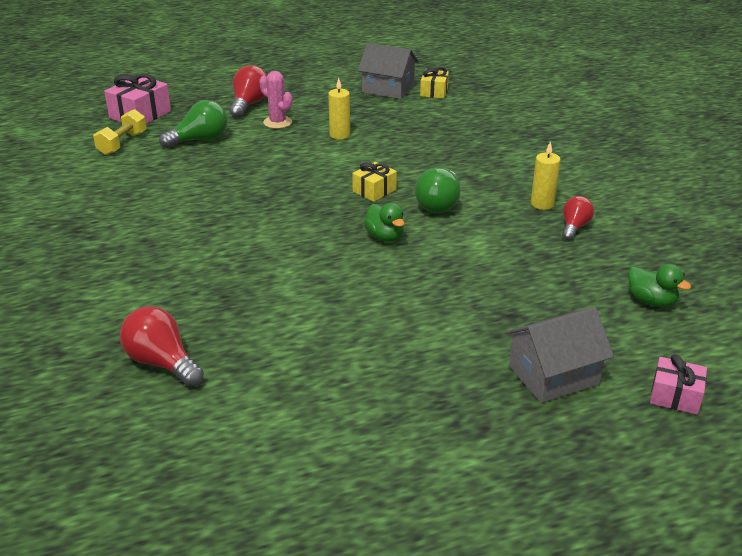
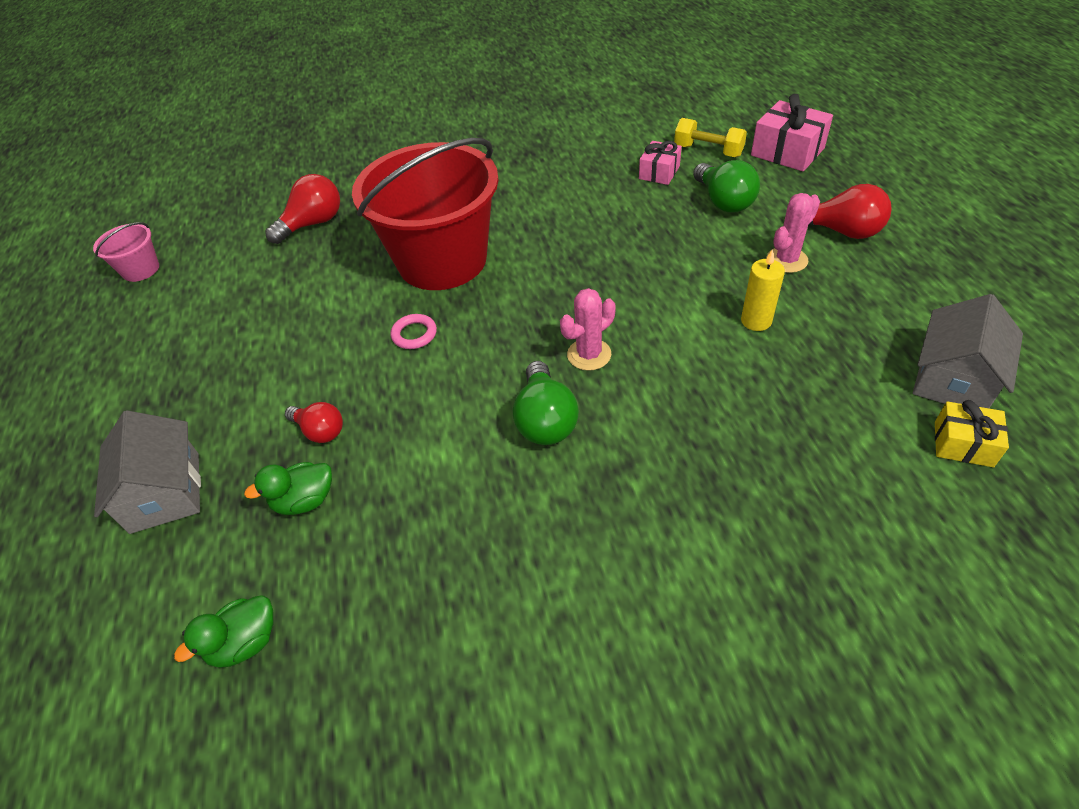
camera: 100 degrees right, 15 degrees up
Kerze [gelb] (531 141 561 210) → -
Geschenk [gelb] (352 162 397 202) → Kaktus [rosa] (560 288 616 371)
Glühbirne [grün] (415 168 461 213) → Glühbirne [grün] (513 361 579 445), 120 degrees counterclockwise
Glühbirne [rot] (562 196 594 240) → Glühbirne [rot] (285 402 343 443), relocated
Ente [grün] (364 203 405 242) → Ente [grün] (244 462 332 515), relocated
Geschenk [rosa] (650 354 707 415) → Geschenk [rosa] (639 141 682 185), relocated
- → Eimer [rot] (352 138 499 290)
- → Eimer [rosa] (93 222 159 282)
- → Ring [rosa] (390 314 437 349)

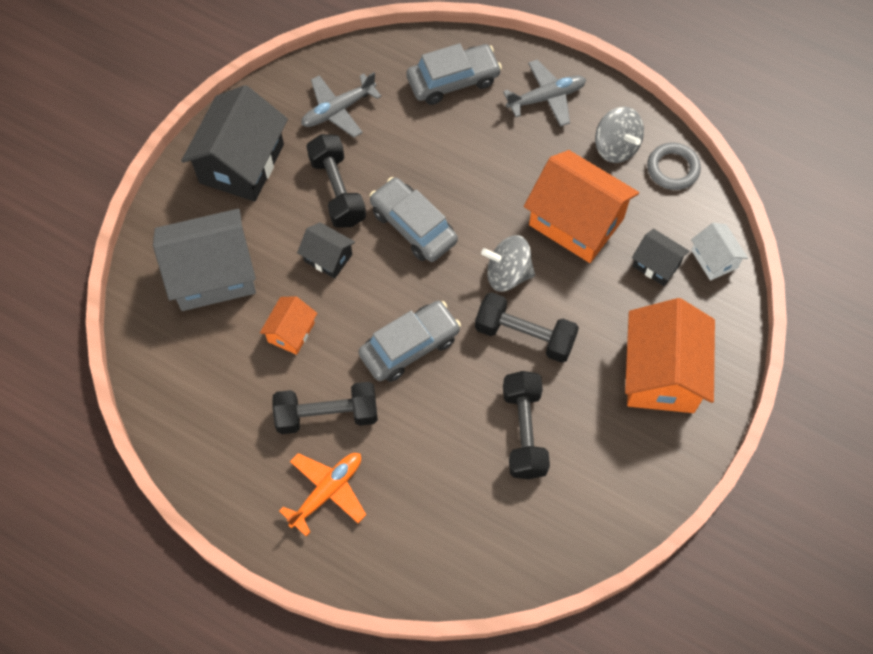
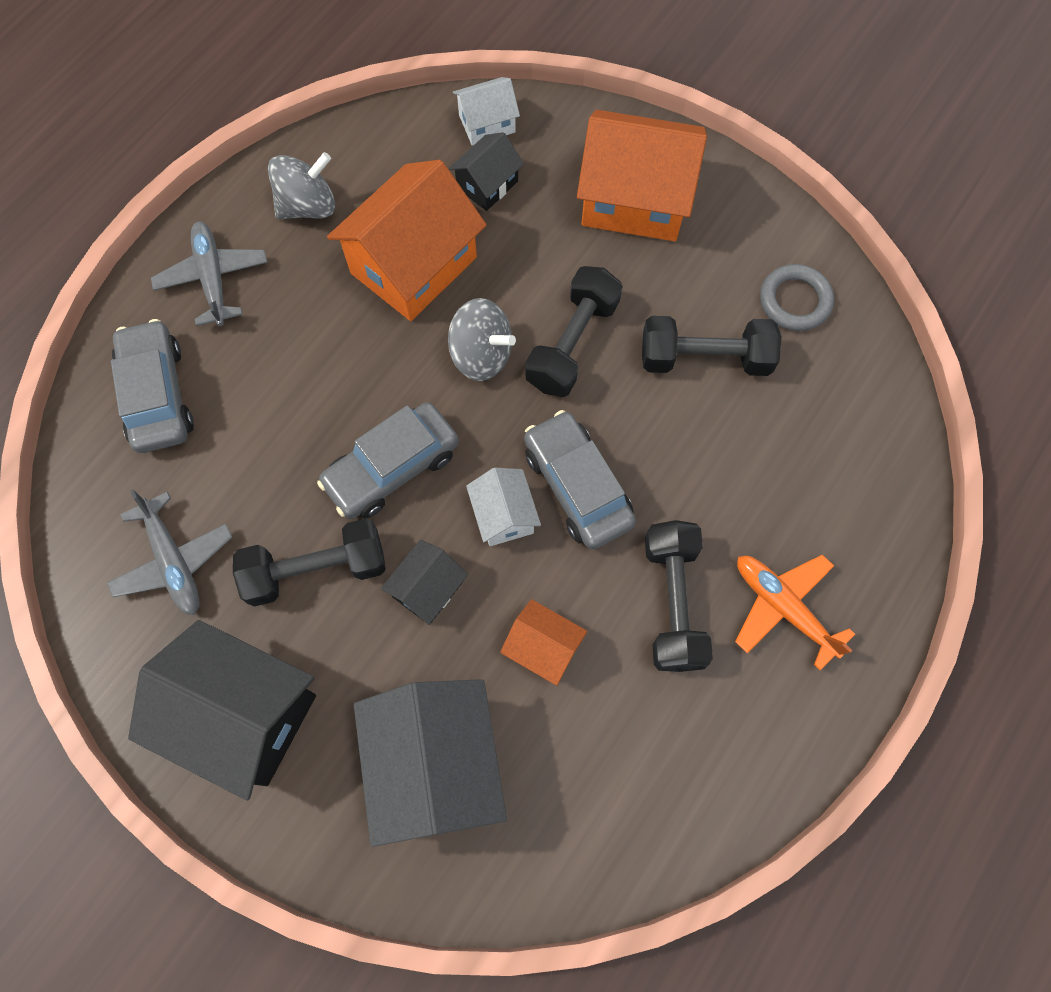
camera: 85 degrees left, 5 degrees up
Ring [grau] (647 143 701 190) → Ring [grau] (760 264 834 331), relocated
Kreisel [grau] (481 235 535 291) → Kreisel [grau] (448 298 516 381), 75 degrees counterclockwise
- → Haus [weiß] (466 468 541 546)

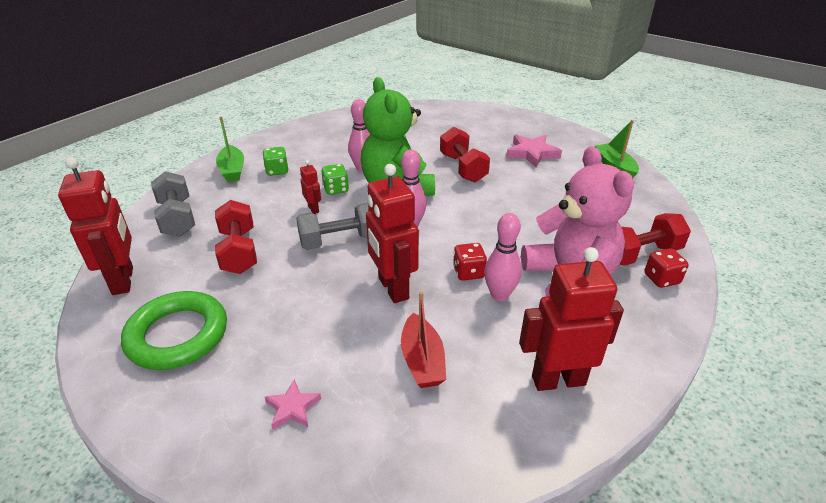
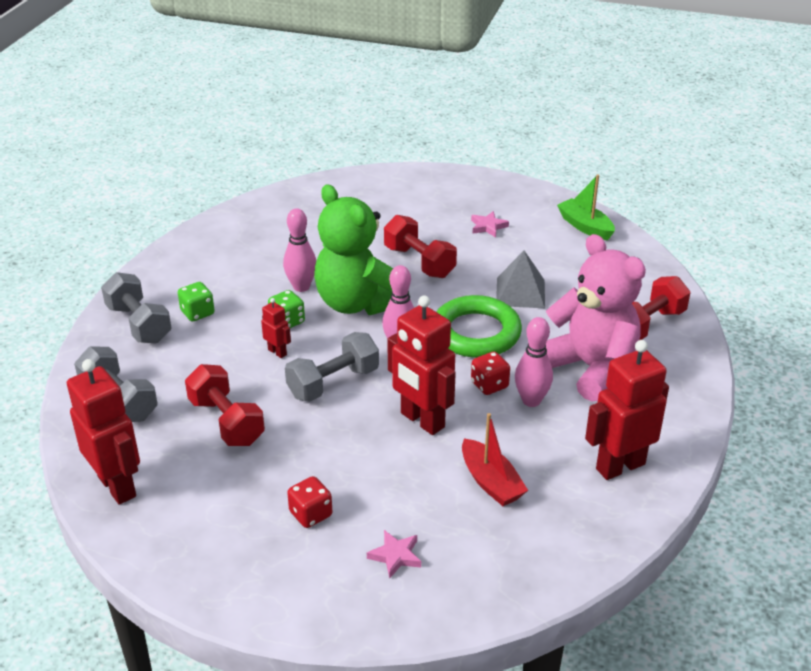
camera: 20 degrees left, 0 degrees up
Boot [grün] (216 116 244 182) → Hantel [grau] (101 272 172 344)
Stern [rosa] (506 135 562 168) → Stern [rosa] (471 211 509 237), x0.60
Spielwürfel [rot] (645 248 689 288) → Spielwürfel [rot] (287 476 332 528), relocated
Ring [grün] (121 291 227 370) → Ring [grün] (436 295 522 358), relocated
- → Pyramide [grau] (496 250 545 308)

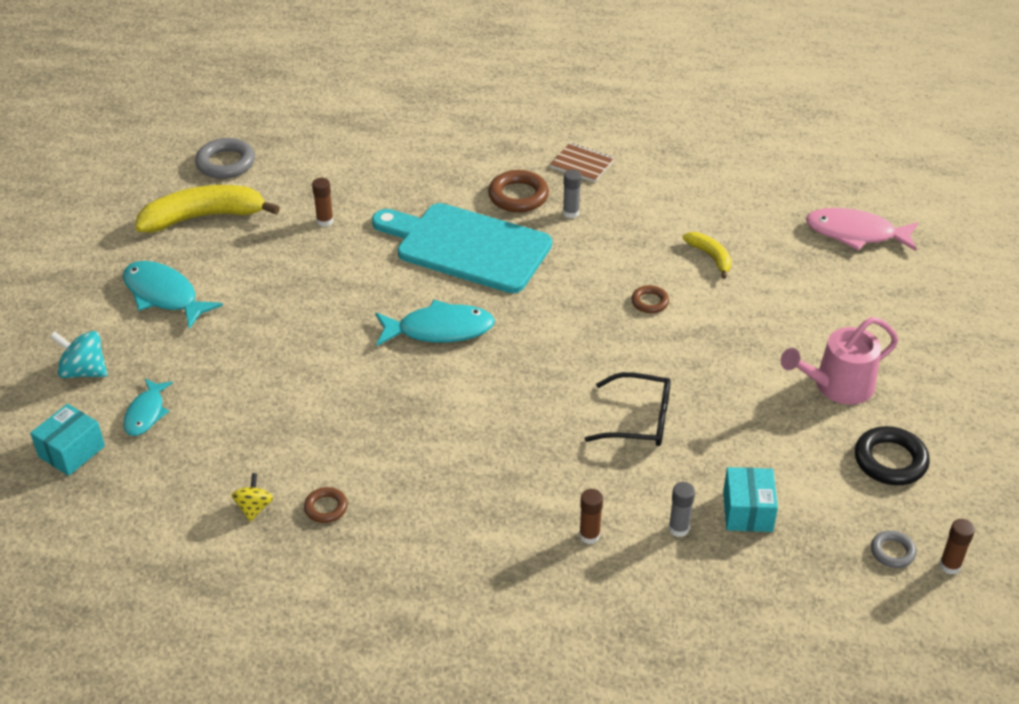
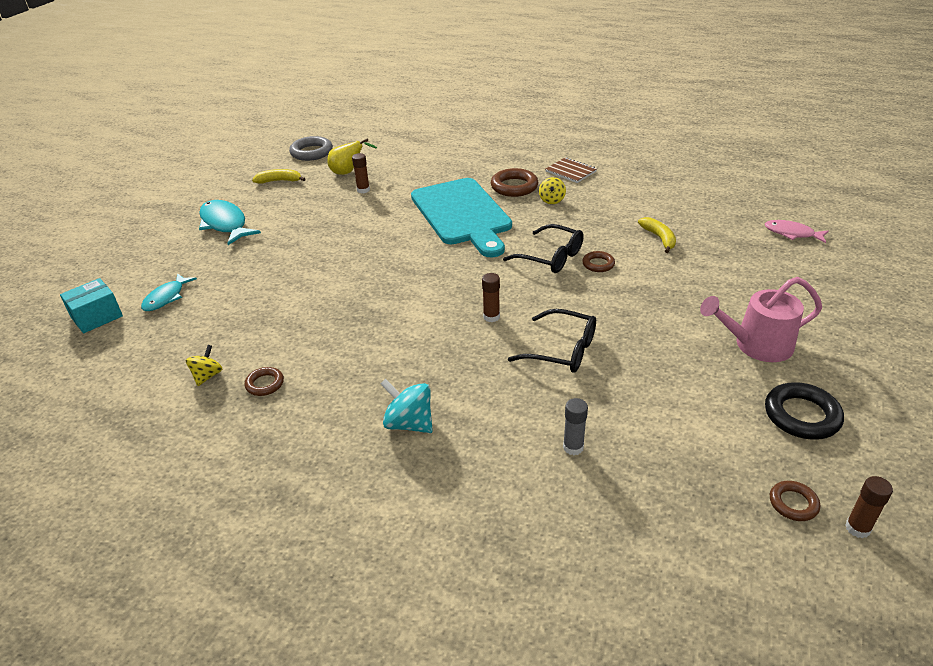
camera: 15 degrees right, 5 degrees down
Klebestift [grau] (563 169 581 218) → Kreisel [gelb] (539 177 566 204)
Banane [gelb] (135 185 280 232) → Banane [gelb] (252 169 305 183), x0.51
Schneidebrett [türkis] (372 203 552 293) → Schneidebrett [türkis] (411 178 512 257), 150 degrees counterclockwise
Fisch [rosa] (806 208 918 251) → Fisch [rosa] (765 220 829 243), x0.62
Fisch [türkis] (375 300 495 346) → -
Kreisel [türkis] (50 331 108 378) → Kreisel [türkis] (380 379 433 433), relocated
Schachtel [türkis] (723 467 778 532) → -
Klebestift [braun] (579 489 603 544) → Klebestift [braun] (482 273 500 322), relocated
Ring [grau] (871 530 916 568) → Ring [braun] (770 481 820 521)
- → Birne [gelb] (327 138 377 175)
- → Brille [schwarz] (503 224 584 273)

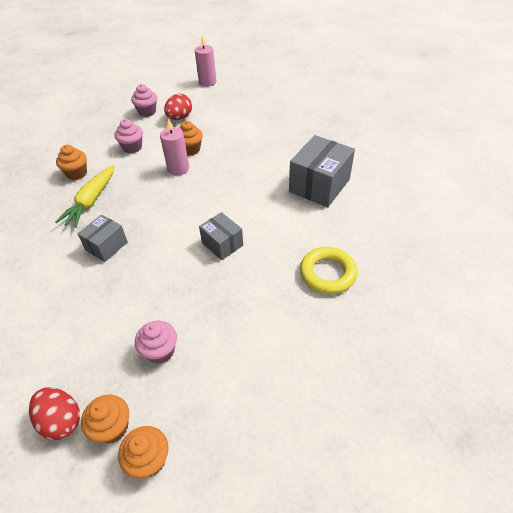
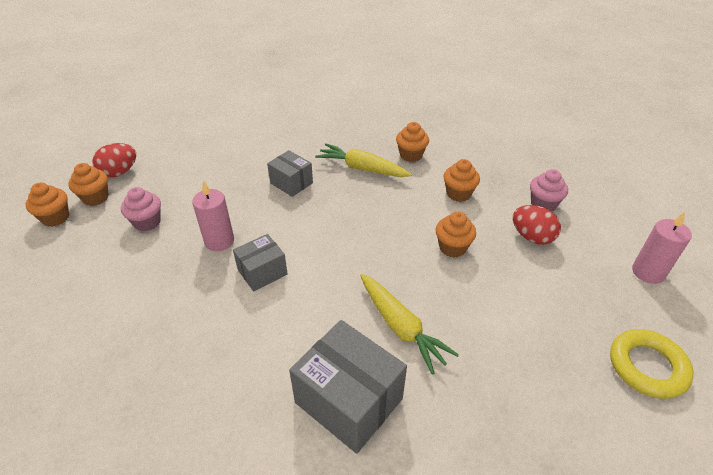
camera: 95 degrees right, 5 degrees down
Kerze [rosa] (160 118 189 175) → Kerze [rosa] (192 181 234 251), relocated
Muffin [rosa] (115 119 143 153) → Muffin [orange] (443 159 480 202)
Ring [gelb] (300 247 357 294) → Ring [gelb] (610 329 694 399), relocated
- → Karotte [gelb] (360 274 459 375)

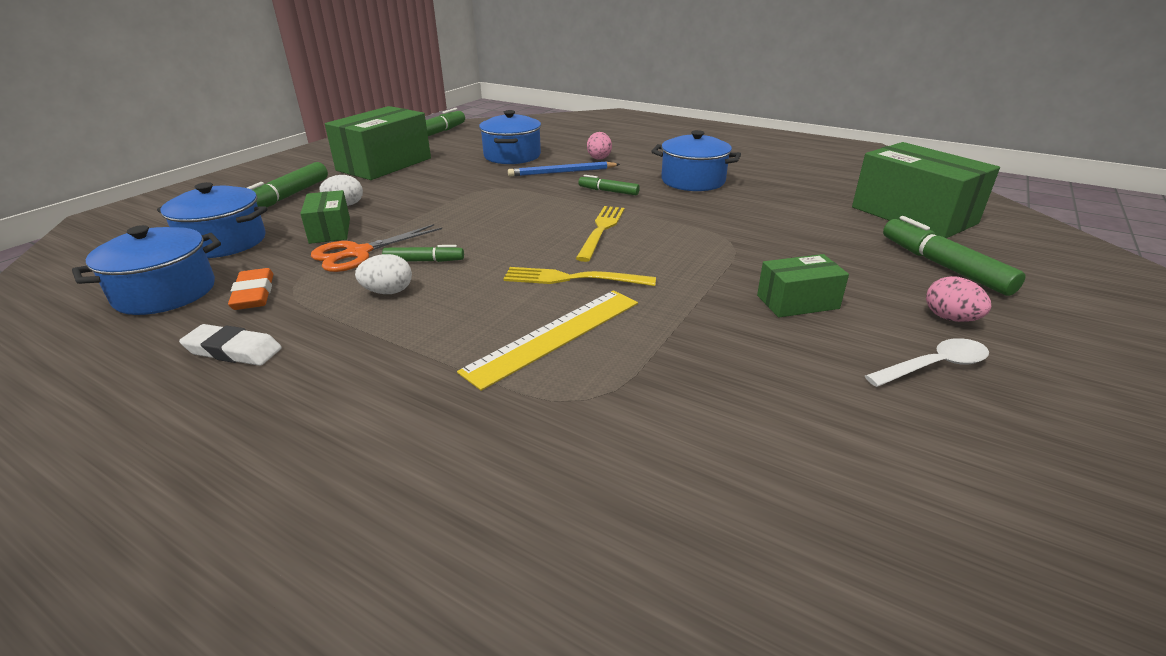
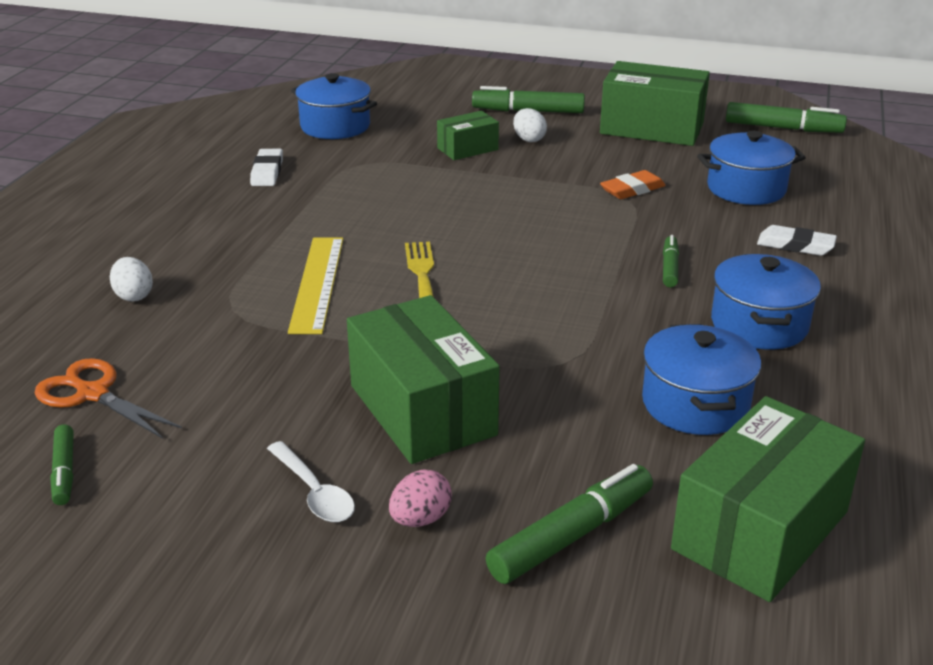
camera: 75 degrees right, 0 degrees up
Ei [rosa] (587 132 612 160) → Radiergummi [weiß] (757 225 837 256)
Bleistift [blau] (508 162 620 176) → -
Kochtopf [blau] (157 182 267 258) → Kochtopf [blau] (642 324 761 435), relocated
Gabel [gelb] (576 206 625 262) → -
Schere [orange] (311 224 442 272) → Schere [orange] (35 358 182 439), relocated
Filzstift [grün] (382 245 464 262) → Filzstift [grün] (50 425 74 505), relocated
Ei [weiß] (355 254 412 294) → Ei [weiß] (110 257 153 302), relocated
Schachtel [grün] (757 254 849 318) → Schachtel [grün] (347 295 500 464), x1.89
Radiergummi [orange] (228 268 274 310) → Radiergummi [orange] (600 170 666 199), relocated
Lineal [gelb] (457 290 638 391) → Lineal [gelb] (288 237 343 334), 60 degrees clockwise

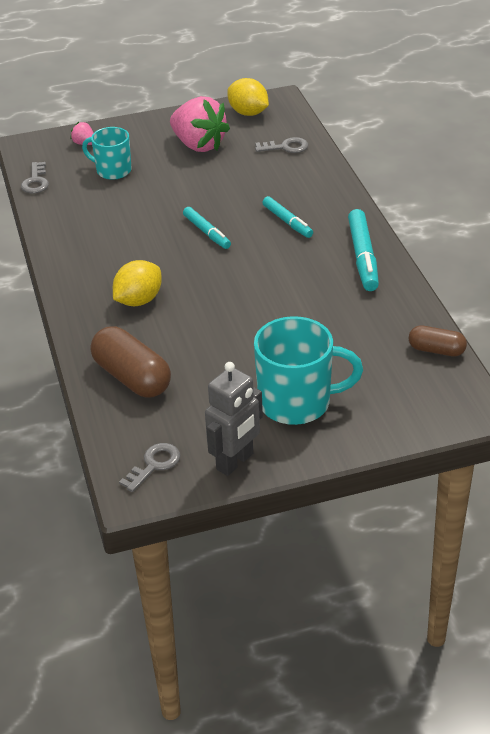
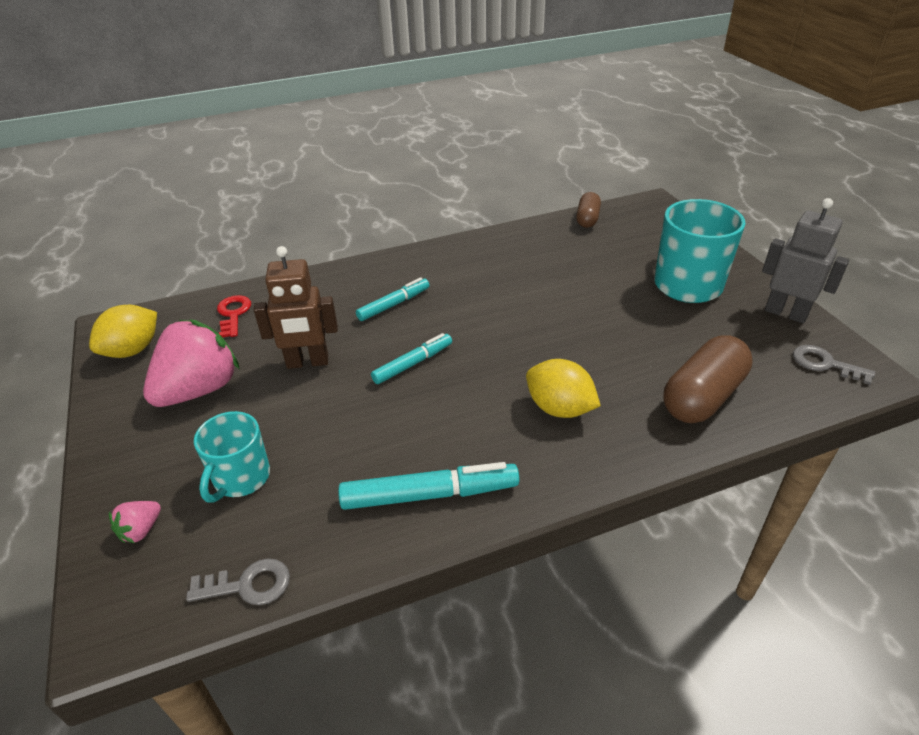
camera: 95 degrees left, 0 degrees up
Schlüssel [grau] (255 137 308 153) → Schlüssel [rot] (217 295 251 337)
Filzstift [türkis] (348 209 379 291) → Filzstift [türkis] (338 462 519 510), relocated
- → Roboter [braun] (254 246 338 369)

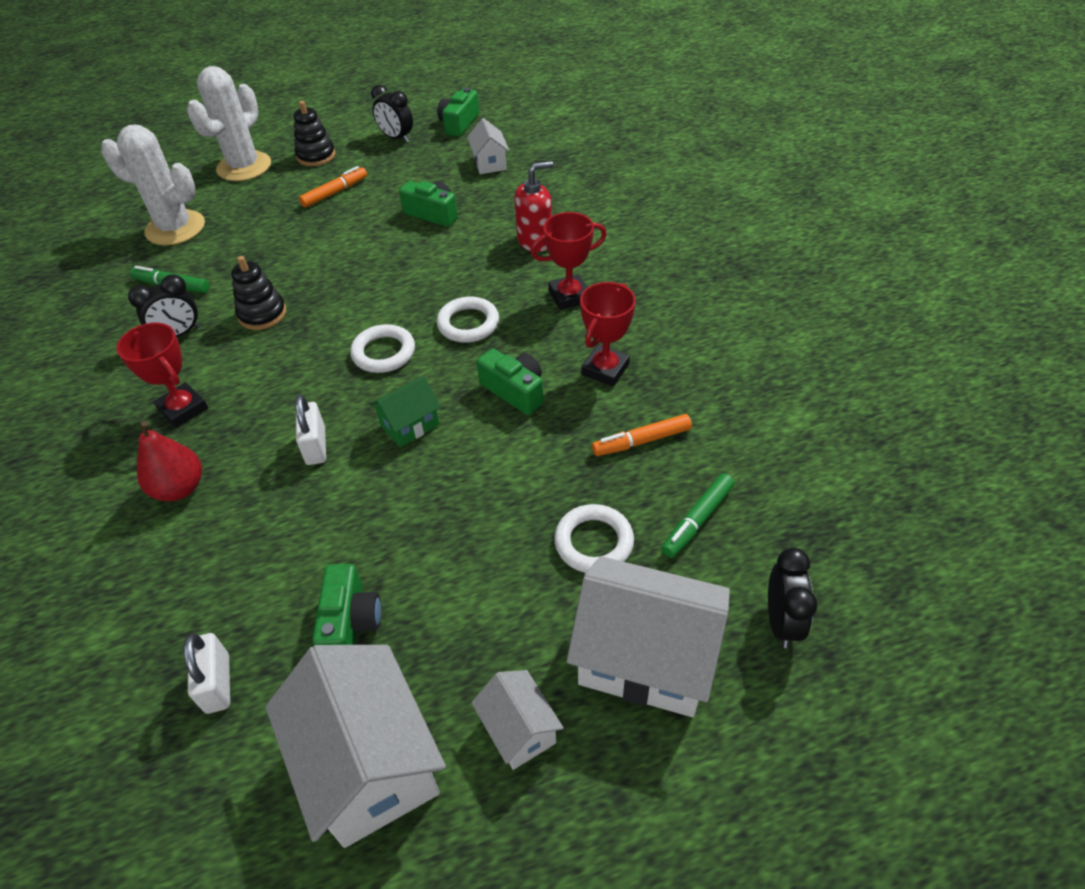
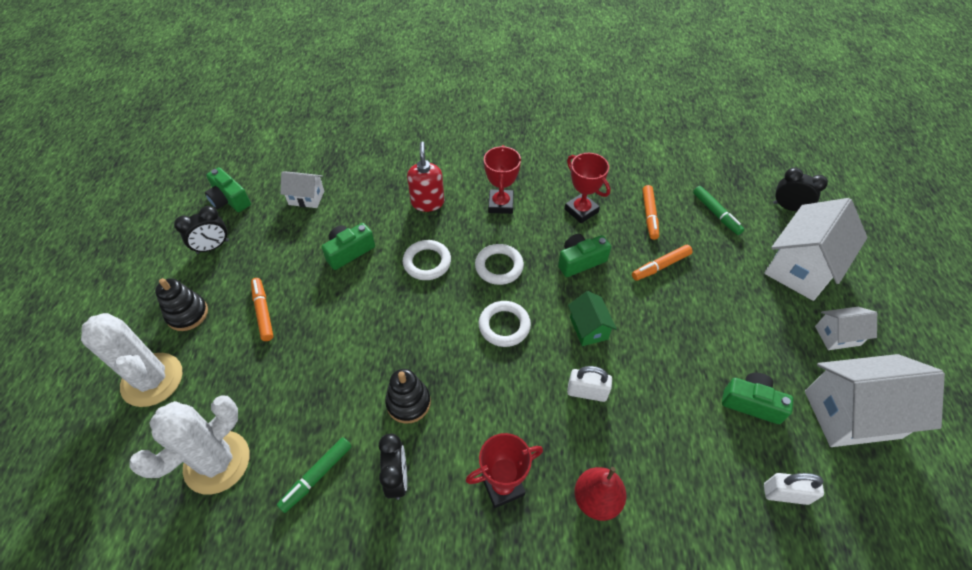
camera: 70 degrees left, 5 degrees up
Ring [weiß] (554 504 634 573) → Ring [weiß] (403 240 451 280), relocated
- → Filzstift [orange] (632 245 693 281)

